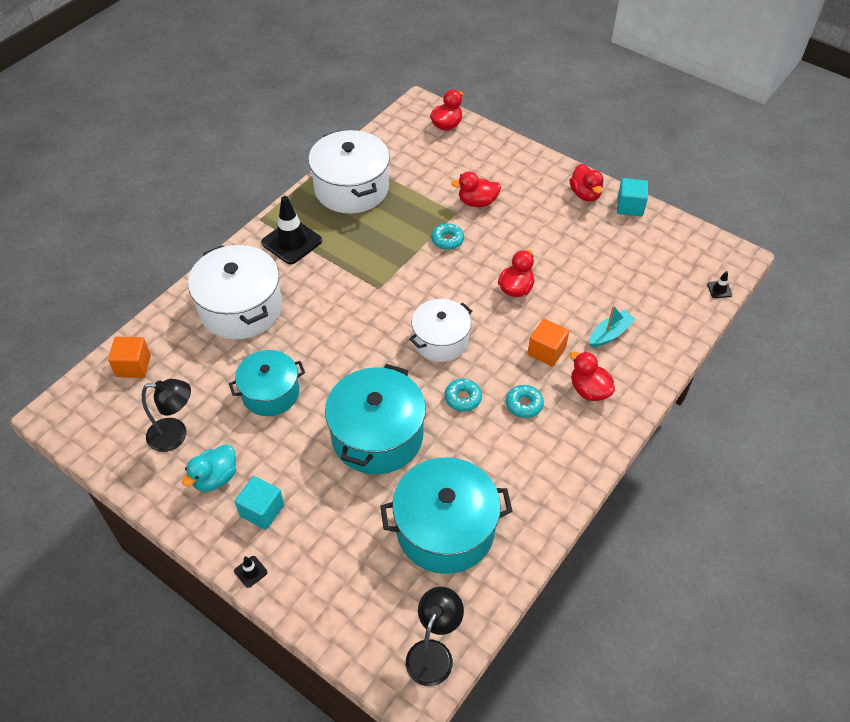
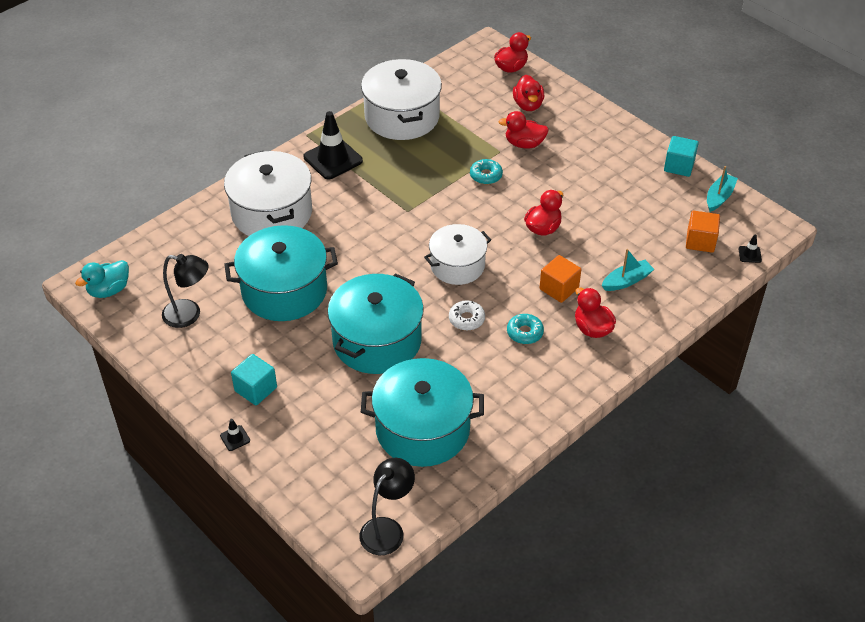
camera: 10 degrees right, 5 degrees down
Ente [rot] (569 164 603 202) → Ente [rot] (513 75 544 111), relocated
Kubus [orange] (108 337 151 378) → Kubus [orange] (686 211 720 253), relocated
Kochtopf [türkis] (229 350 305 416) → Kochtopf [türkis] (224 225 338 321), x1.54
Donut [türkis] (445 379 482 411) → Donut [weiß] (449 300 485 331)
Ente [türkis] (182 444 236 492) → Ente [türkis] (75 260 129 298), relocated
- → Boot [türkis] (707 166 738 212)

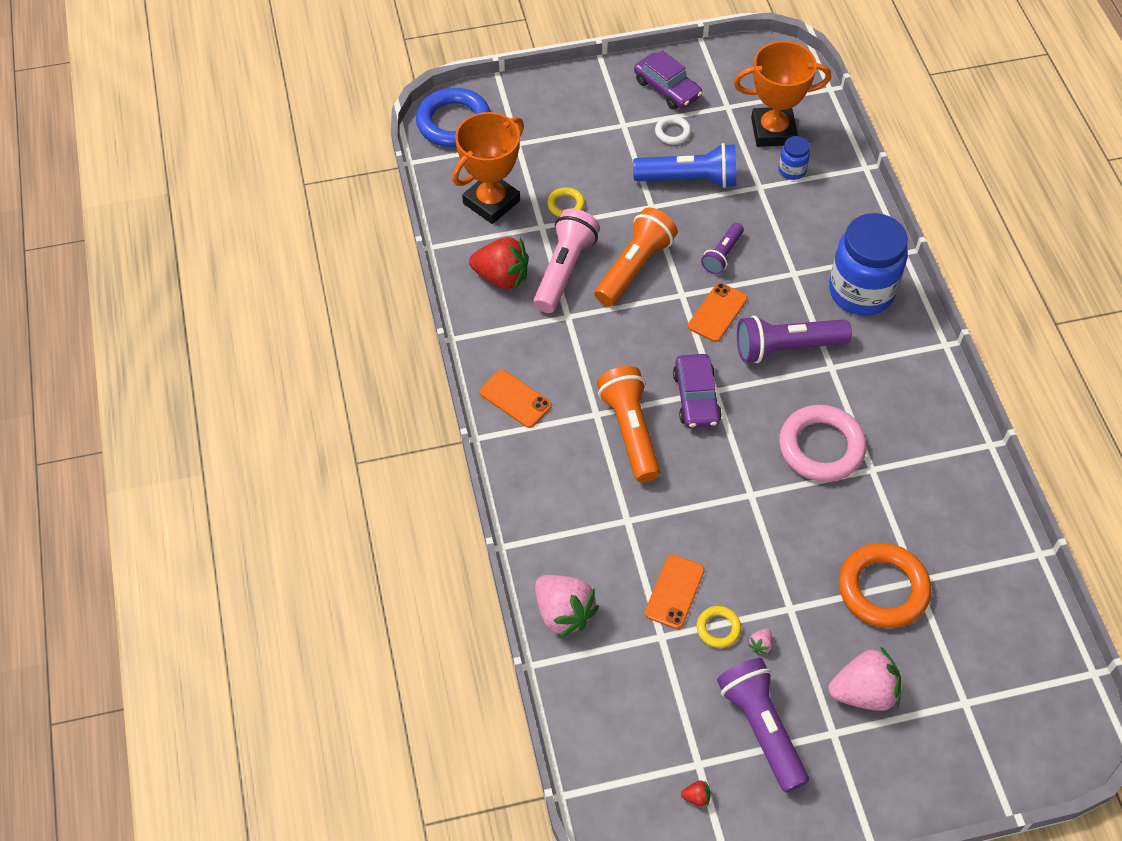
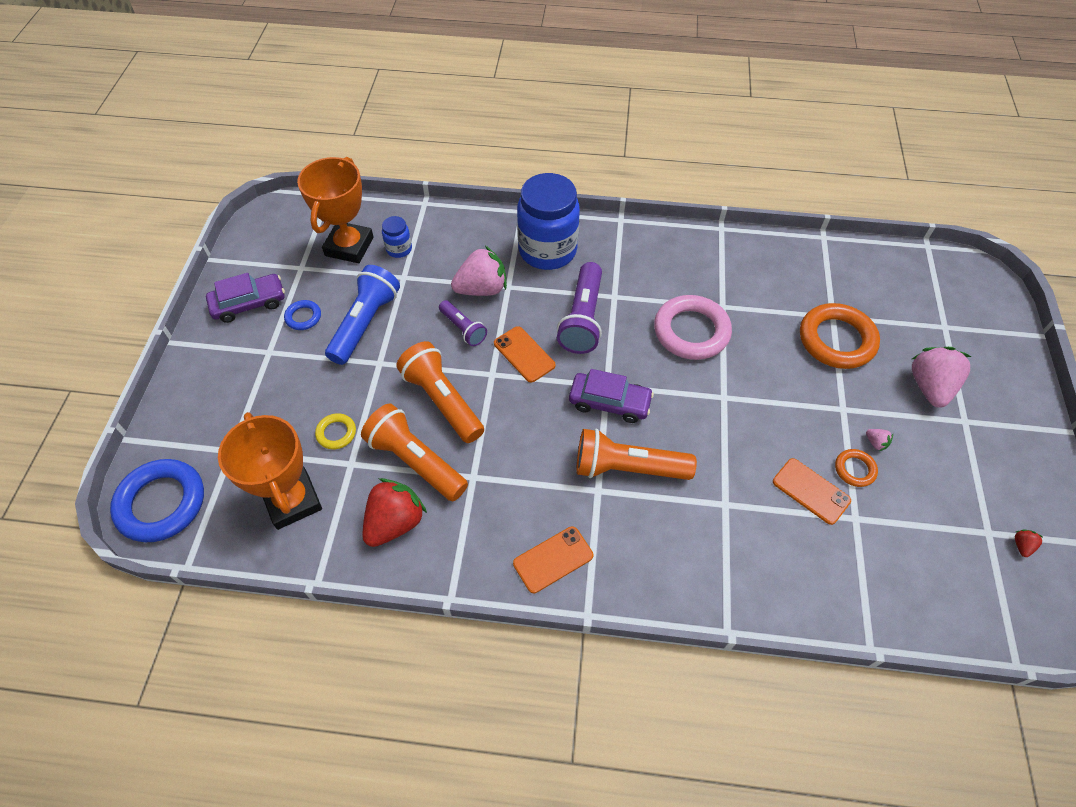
camera: 70 degrees left, 0 degrees up
Ring [weiß] (655 116 691 145) → Ring [blau] (284 300 321 330)
Taschenlampe [rosa] (533 208 600 313) → Taschenlampe [orange] (361 404 468 501)
Erdbeere [rosa] (535 575 599 638) → Erdbeere [rosa] (451 246 507 296), relocated
Ring [gelb] (697 606 741 648) → Ring [orange] (835 449 878 487)
Taschenlampe [lila] (717 658 809 793) → -

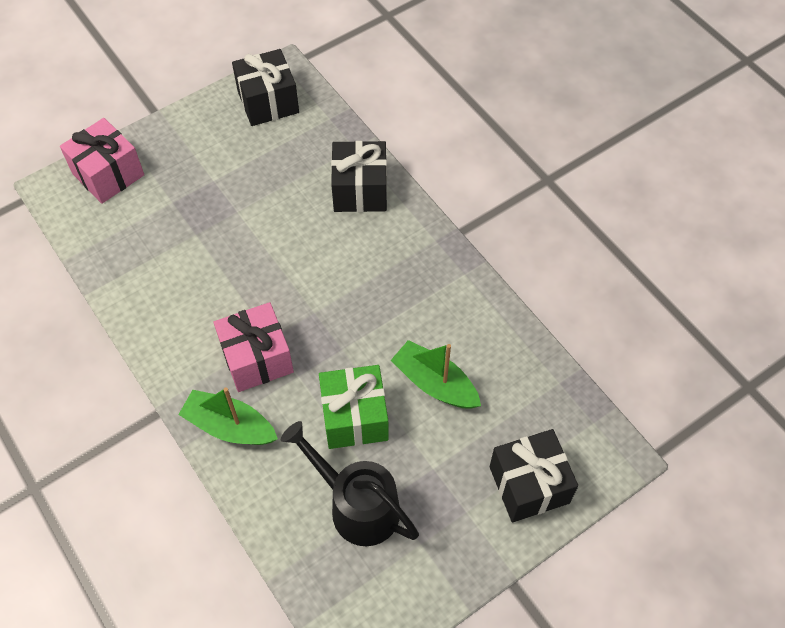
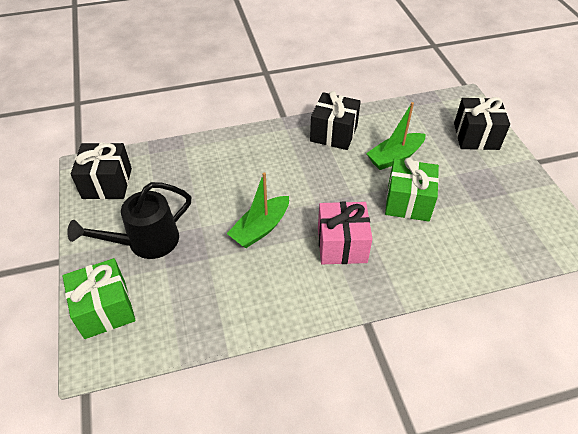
camera: 70 degrees left, 10 degrees down
Geschenk [rosa] (60 118 144 204) → Geschenk [grün] (62 258 136 339)
Geschenk [schwarz] (331 141 387 212) → Geschenk [schwarz] (310 91 361 150), relocated
Boot [grün] (178 388 278 445) → Boot [grün] (227 172 289 248), relocated
Gießkanne [schwarz] (281 421 419 546) → Gießkanne [schwarz] (67 182 191 259), relocated

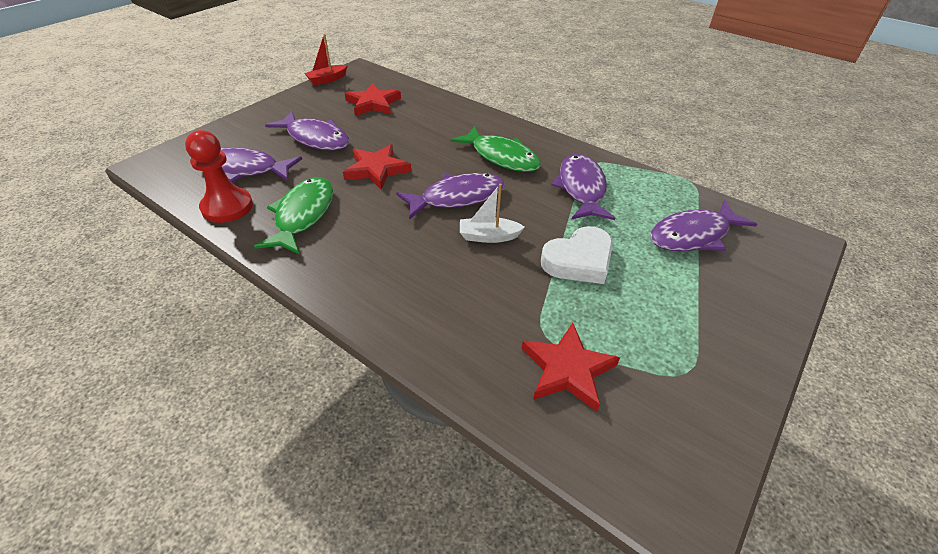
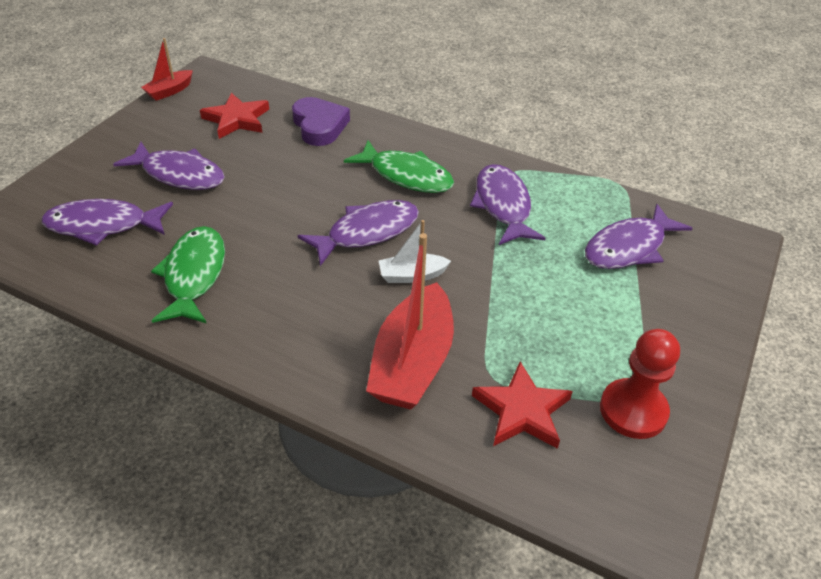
camera: 10 degrees left, 0 degrees up
Bauer [rot] (185 130 253 223) → Bauer [rot] (600 329 680 439), relocated
Stern [rot] (343 144 411 190) → -
Herz [weiß] (541 226 613 284) → -
- → Herz [lila] (292 97 350 146)
- → Boot [rot] (366 233 454 410)

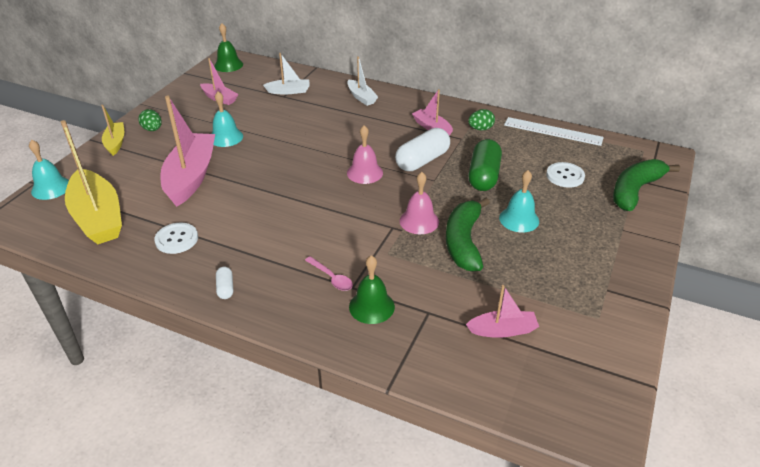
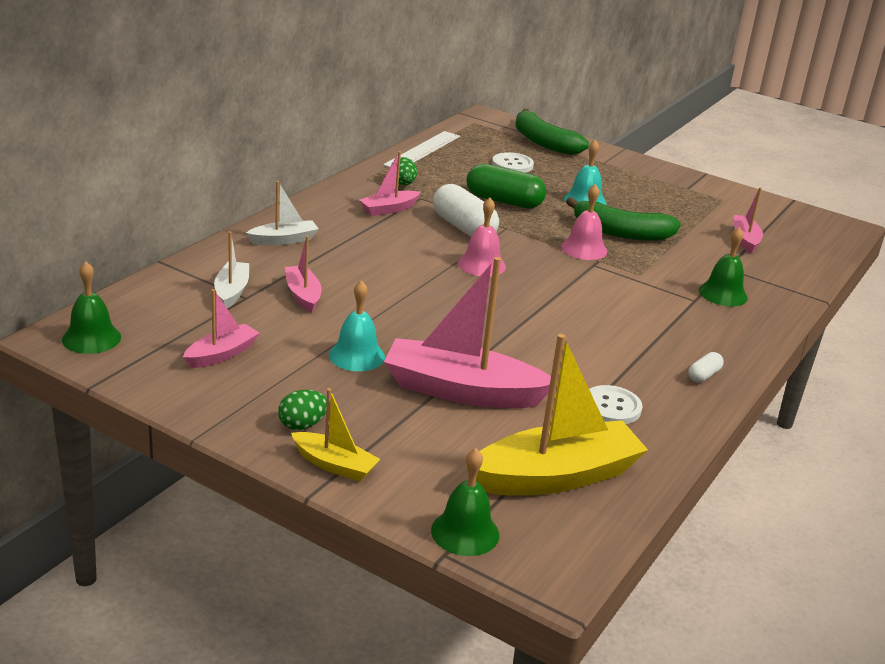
camera: 85 degrees left, 10 degrees down
Boot [gelb] (101 105 124 156) → Boot [gelb] (291 388 380 482), 150 degrees counterclockwise
Glocke [türkis] (29 140 69 200) → Glocke [grün] (431 448 499 556)
Löffel [rosa] (305 256 353 291) → -
Kapsel [weiß] (216 267 233 299) → Kapsel [weiß] (688 352 724 383), 45 degrees counterclockwise
- → Boot [rosa] (285 236 321 313)

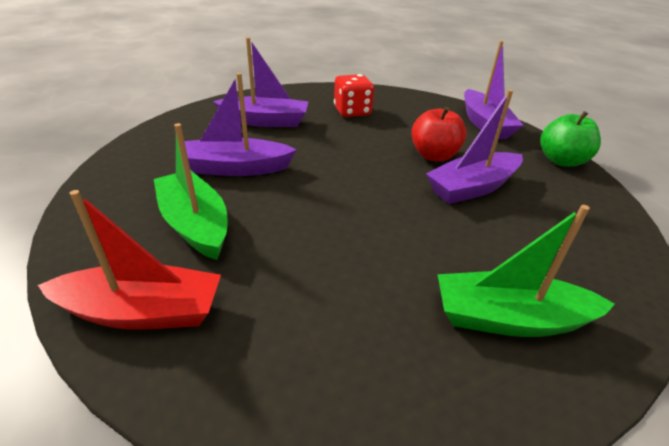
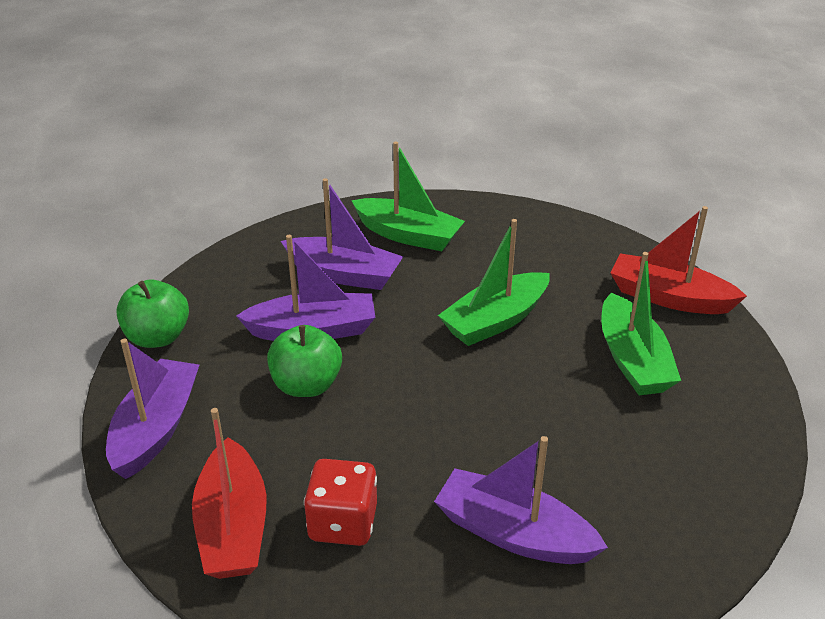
camera: 155 degrees left, 0 degrees up
Boot [lila] (185 73 297 176) → Boot [lila] (281 178 403 290), relocated
Apfel [rot] (411 107 467 162) → Apfel [grün] (267 325 342 397)
- → Boot [grün] (438 219 550 346)
- → Boot [rot] (192 408 266 579)

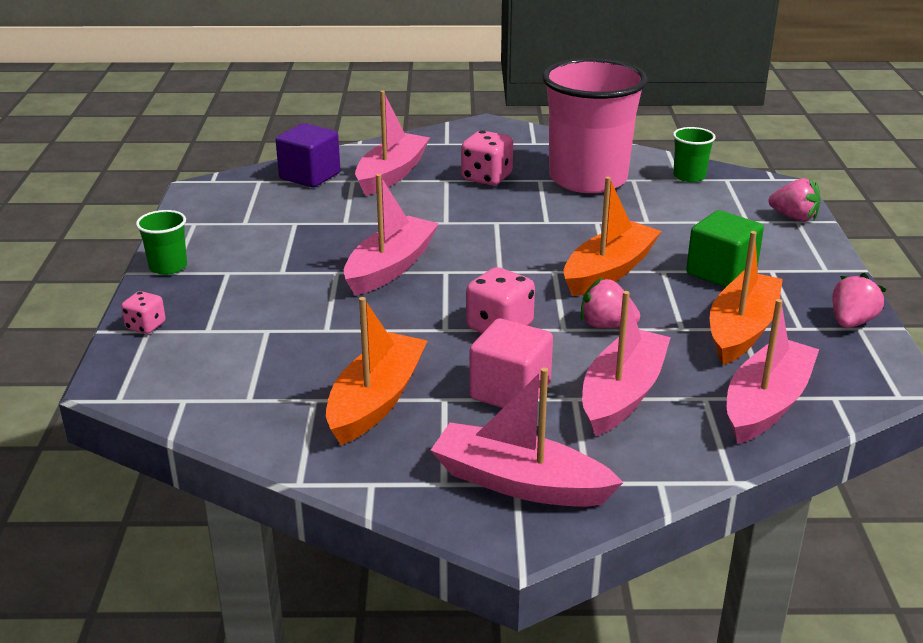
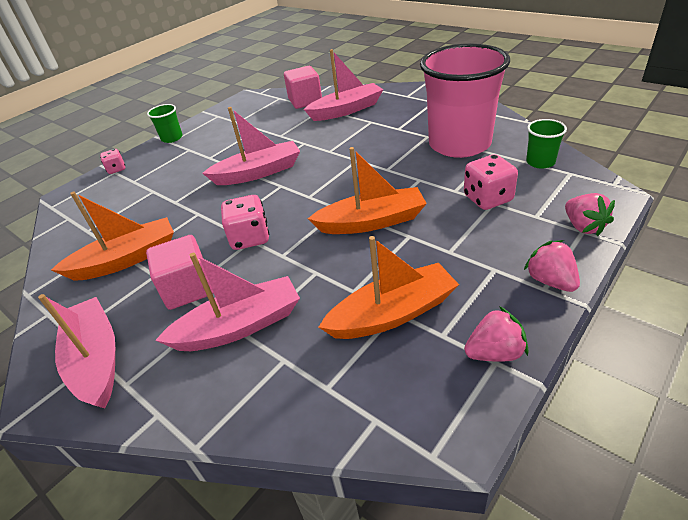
camera: 45 degrees right, 10 degrees up
Kubus [lila] (276 123 340 187) → Kubus [rosa] (284 66 322 109)
Spielwürfel [rosa] (461 130 513 186) → Spielwürfel [rosa] (464 154 518 210), relocated
Kubus [grün] (686 210 764 288) → -
Erdbeere [rosa] (581 278 640 328) → Erdbeere [rosa] (524 240 580 292), relocated
Boot [rosa] (727 299 819 444) → -

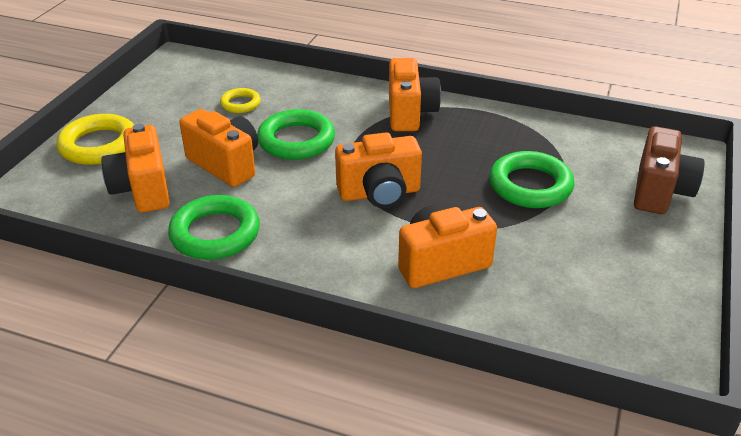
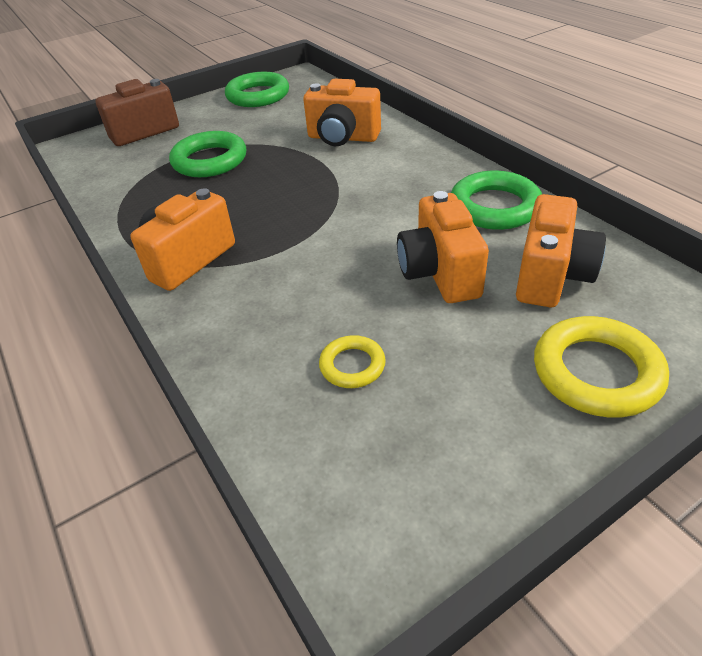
camera: 140 degrees left, 5 degrees up
Ring [grün] (257 109 335 160) → Ring [grün] (225 72 289 107), relocated
Kamera [orange] (335 132 422 208) → -

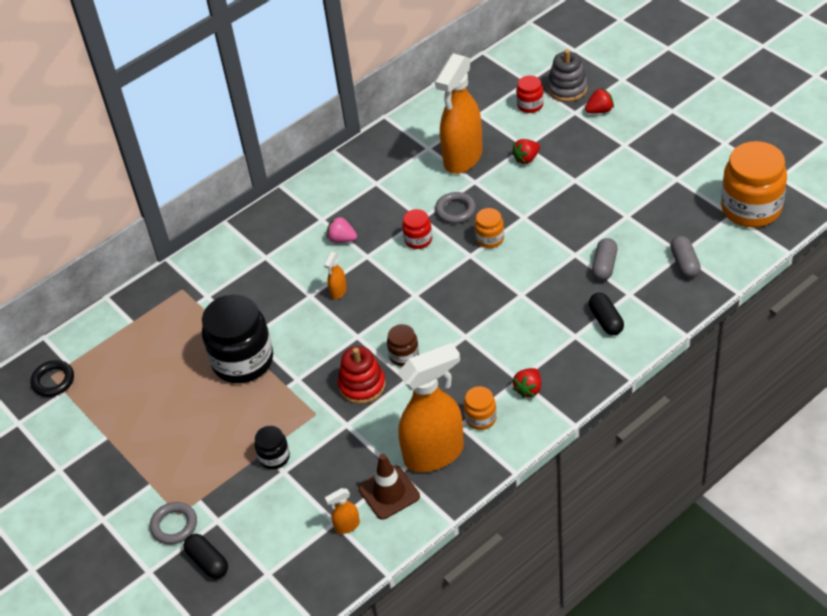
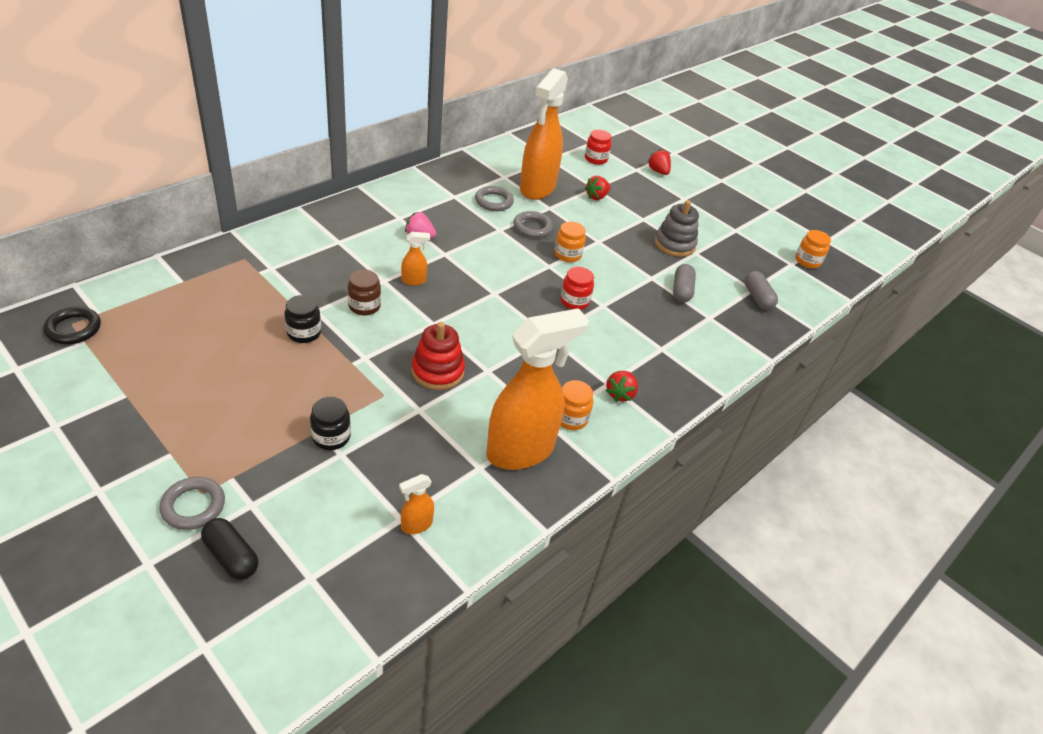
camera: 15 degrees left, 5 degrees down
Stapelspielzeug [grau] (547 49 588 102) → Stapelspielzeug [grau] (655 200 699 257), relocated
Erdbeere [rot] (585 88 614 114) → Erdbeere [rot] (648 149 671 175), 90 degrees counterclockwise
Einmachglas [orange] (721 141 787 228) → Einmachglas [orange] (795 230 831 269), x0.47
Einmachglas [rot] (402 209 432 249) → Einmachglas [rot] (560 267 594 310), relocated
Sprühflasche [orange] (324 252 347 299) → Sprühflasche [orange] (401 232 430 286), 120 degrees counterclockwise
Kapsel [schwarz] (589 293 624 335) → -
Einmachglas [schwarz] (202 294 273 383) → Einmachglas [schwarz] (285 295 321 343), x0.47
Einmachglas [braun] (387 324 419 367) → Einmachglas [braun] (347 270 381 316), relocated
Leitkegel [braun] (358 454 420 519) → -
- → Ring [grau] (475 186 514 211)

